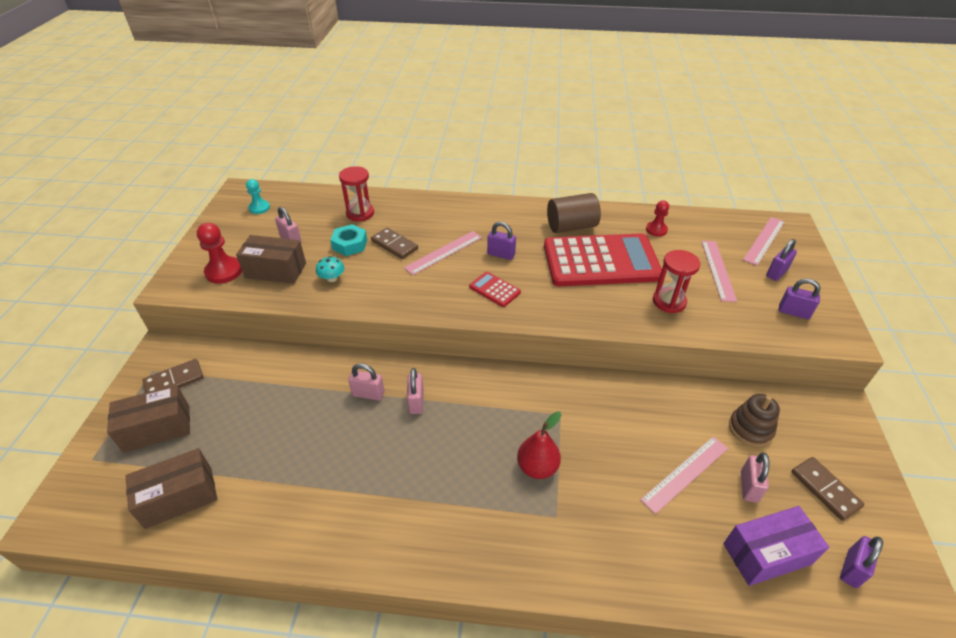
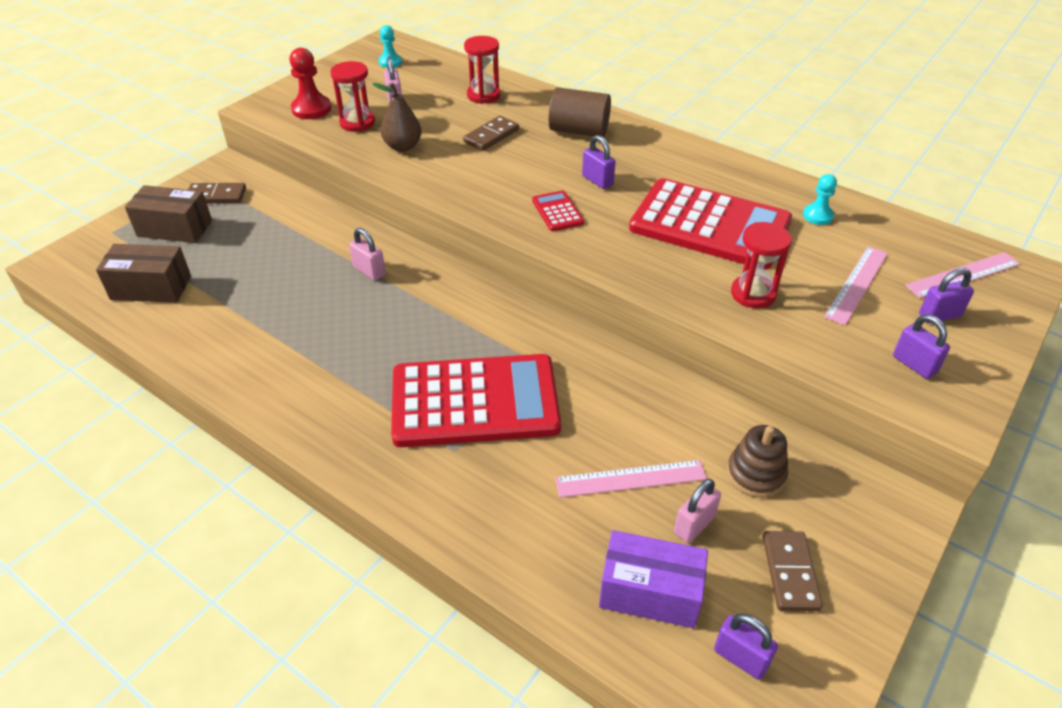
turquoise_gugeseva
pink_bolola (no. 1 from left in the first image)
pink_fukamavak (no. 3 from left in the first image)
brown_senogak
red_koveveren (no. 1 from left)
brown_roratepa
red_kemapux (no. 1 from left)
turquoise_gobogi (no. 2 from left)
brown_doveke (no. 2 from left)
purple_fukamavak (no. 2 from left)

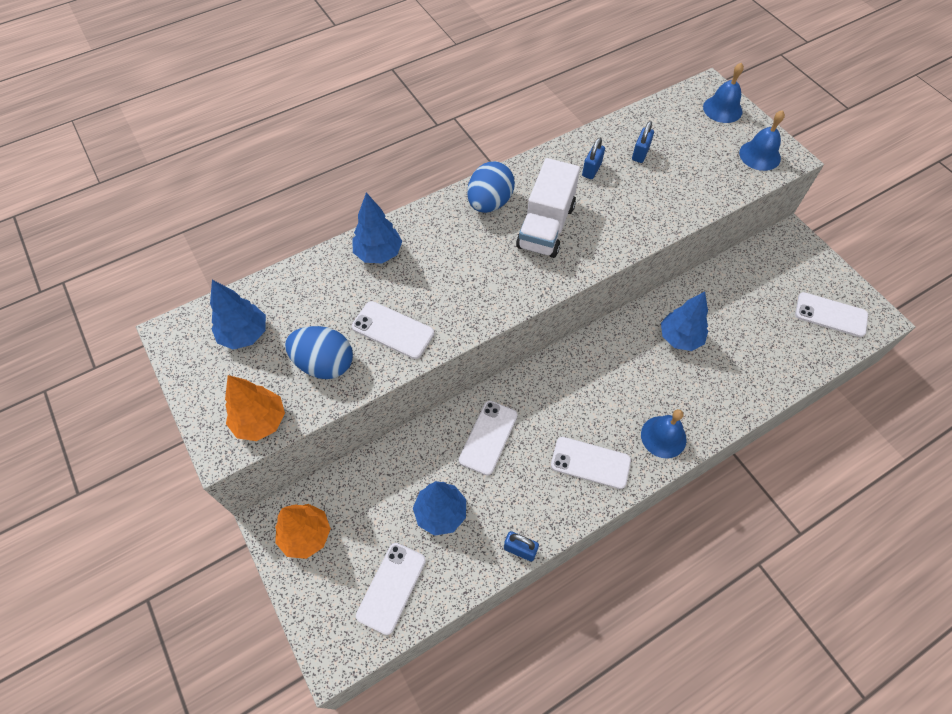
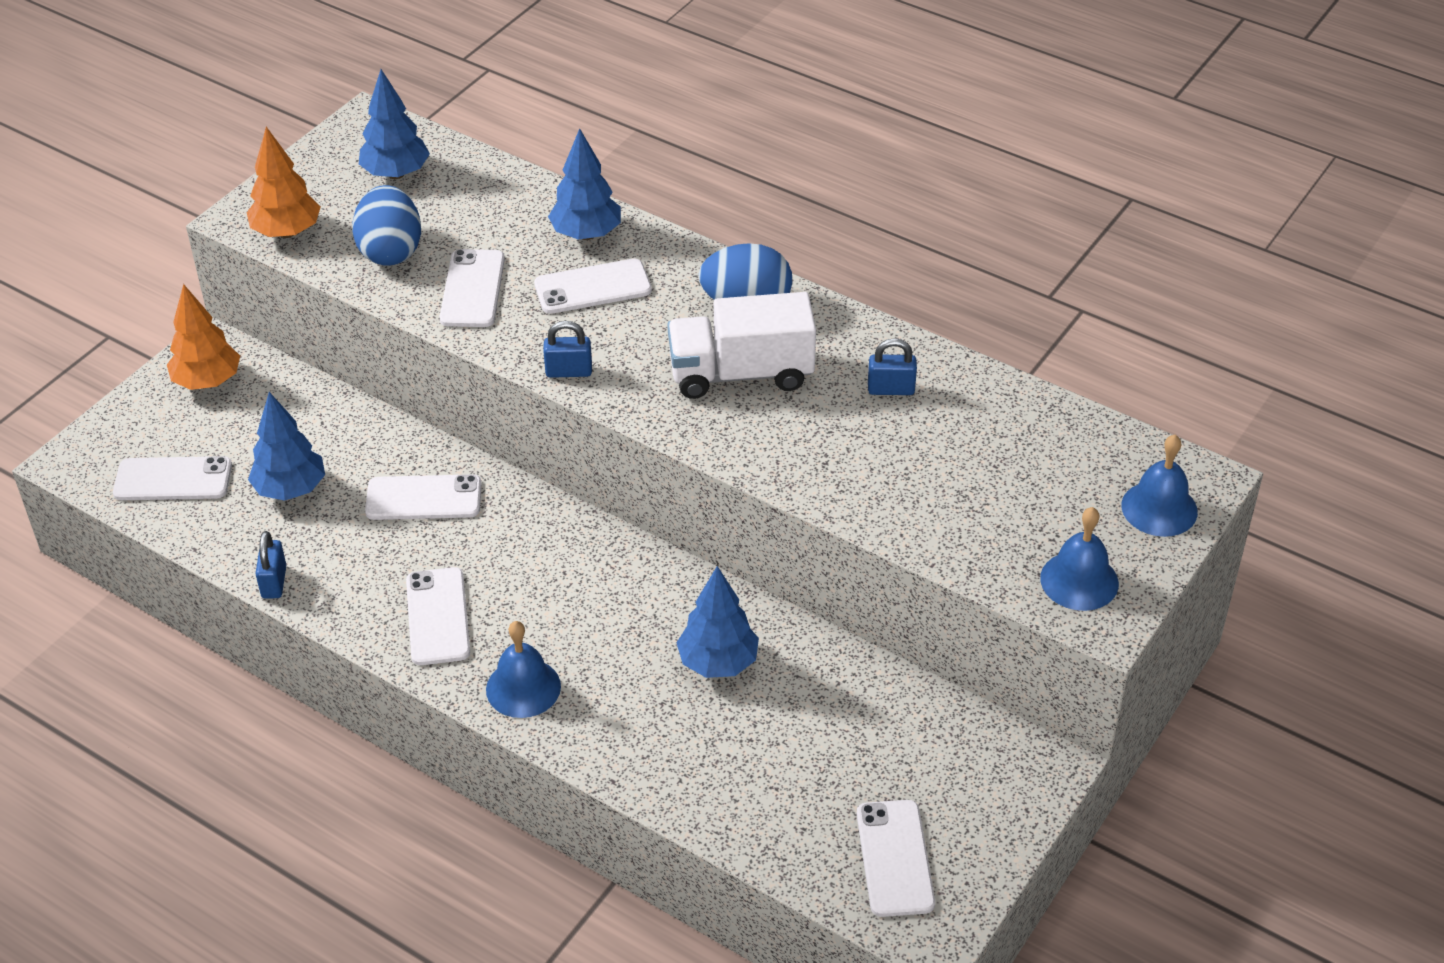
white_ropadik (no. 5 from left)
blue_fukamavak (no. 2 from left)

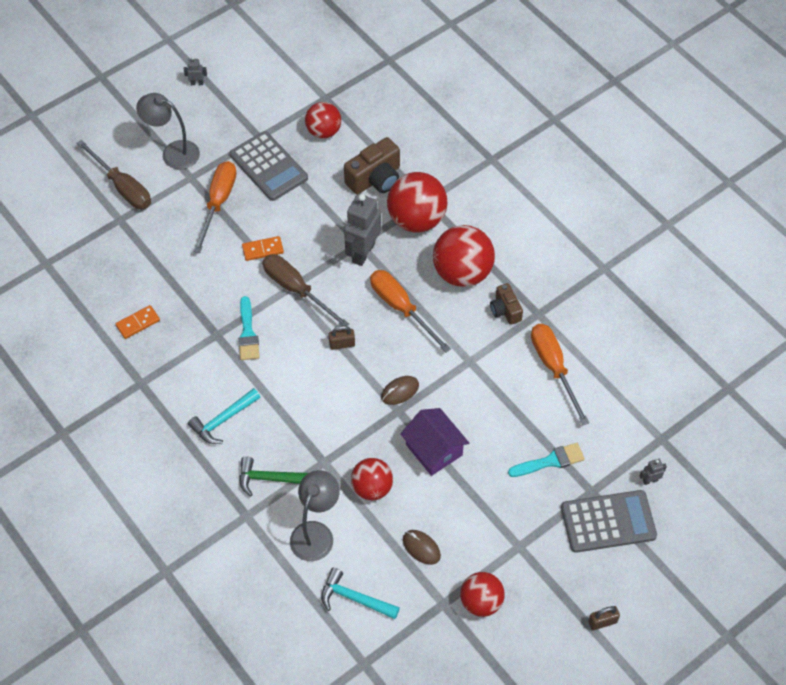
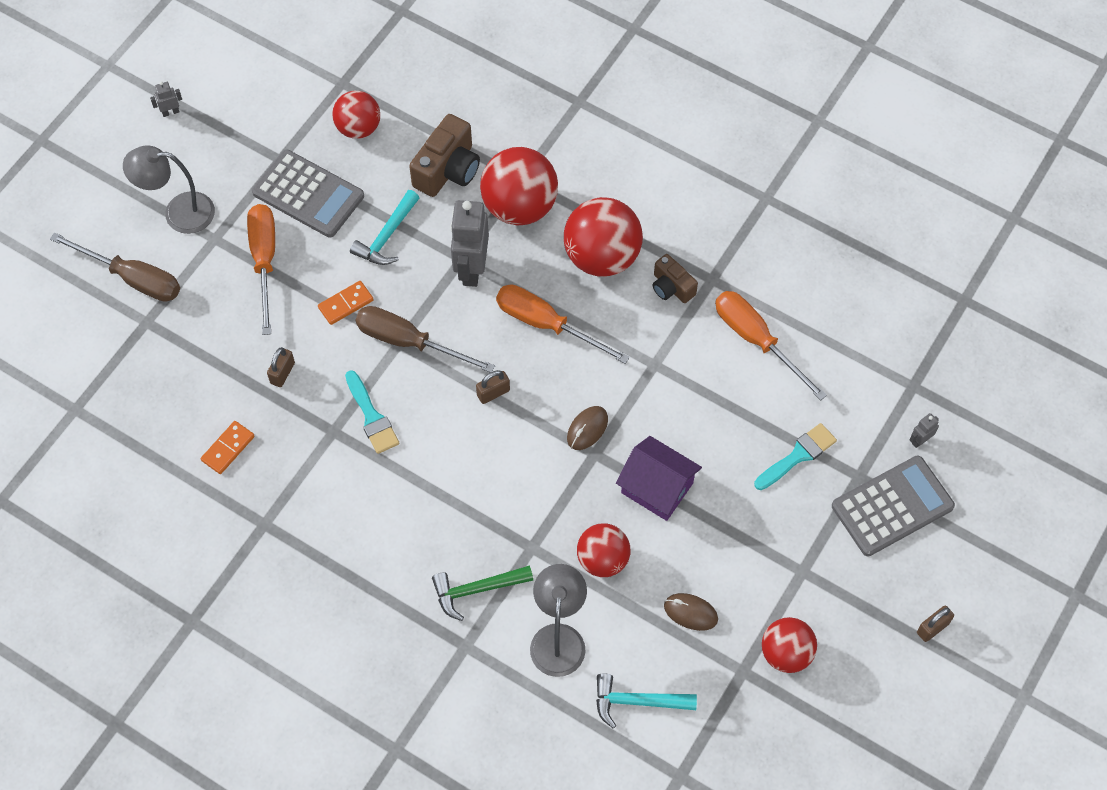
brown_fukamavak (no. 1 from left)
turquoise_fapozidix (no. 1 from left)

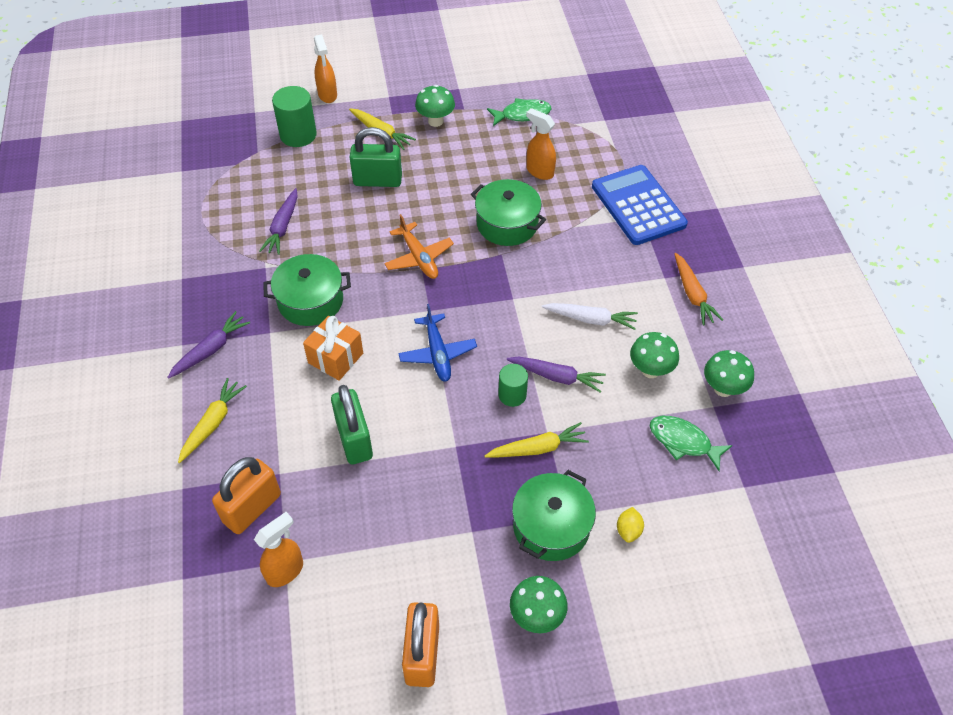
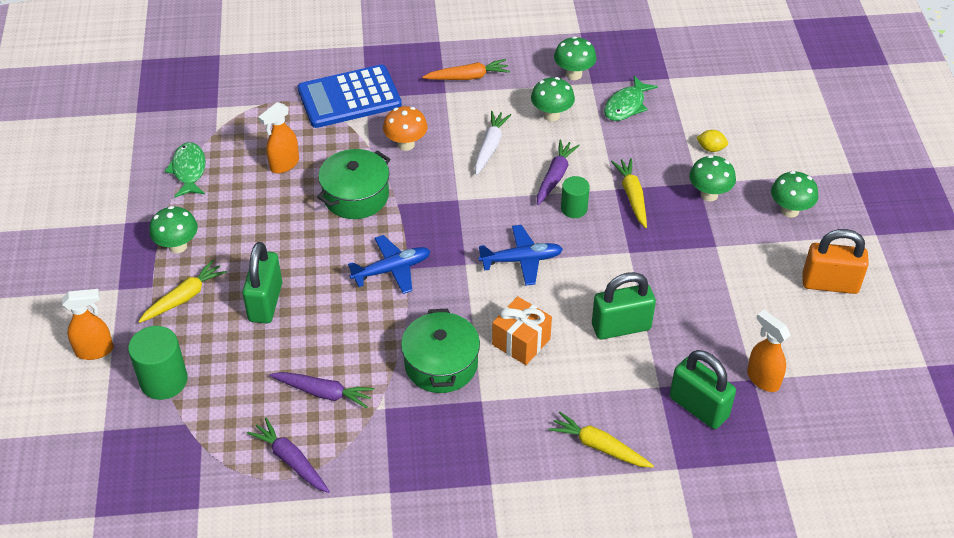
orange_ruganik
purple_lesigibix (no. 1 from left)
green_ruganik (no. 4 from left)
green_fukamavak (no. 3 from left)
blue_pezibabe (no. 1 from left)

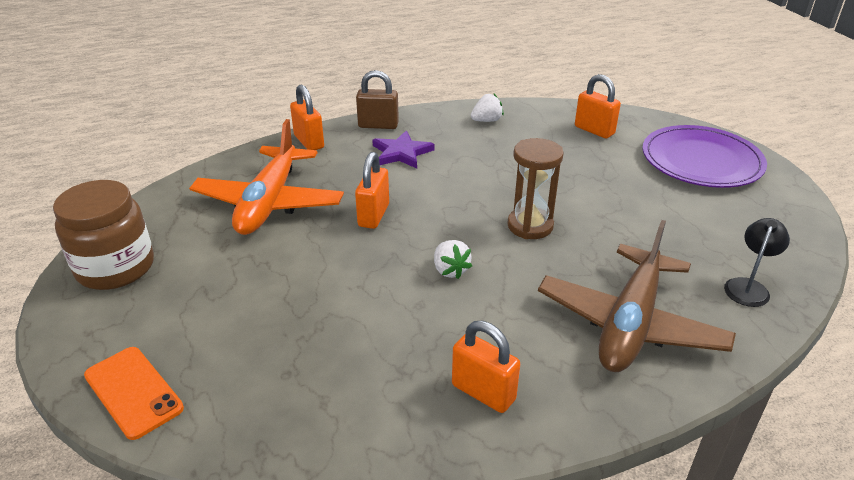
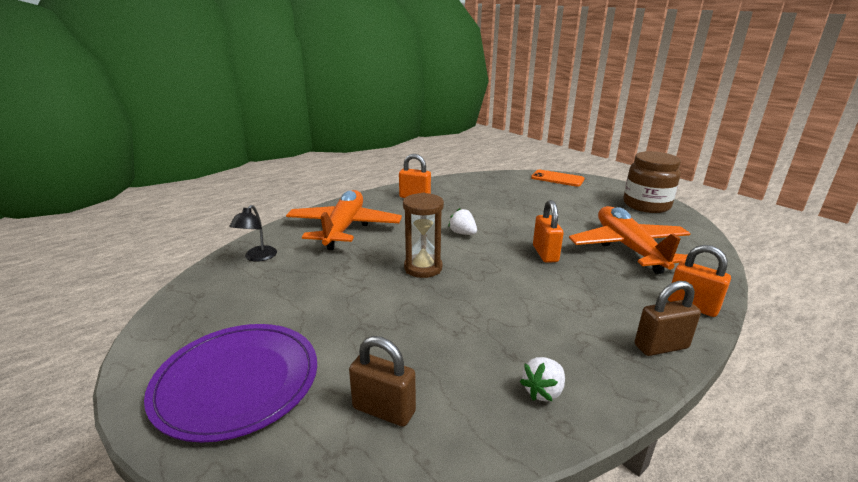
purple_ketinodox
orange_pezibabe (no. 1 from left)
brown_fukamavak (no. 1 from left)

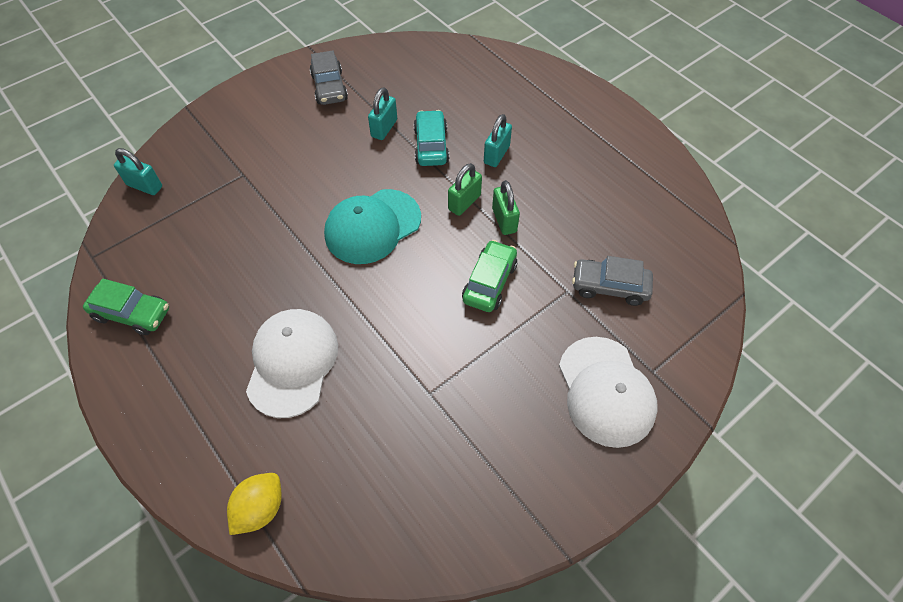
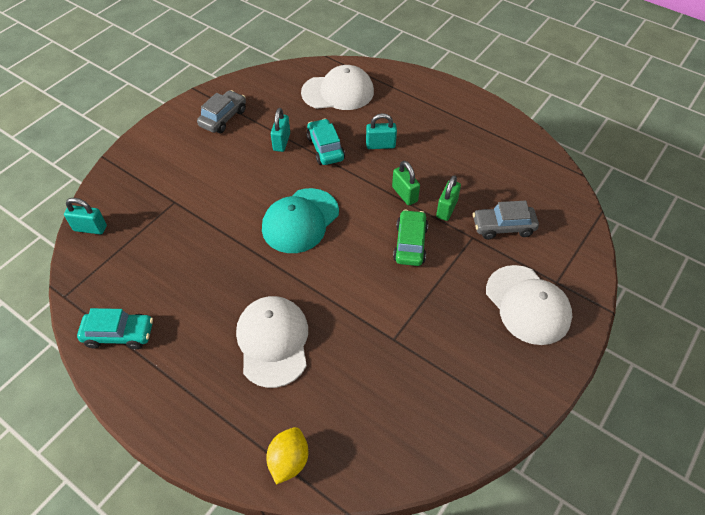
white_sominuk (no. 2 from left)
green_fukamavak (no. 2 from left)
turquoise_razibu (no. 1 from left)
grey_razibu (no. 1 from left)
turquoise_fukamavak (no. 3 from left)

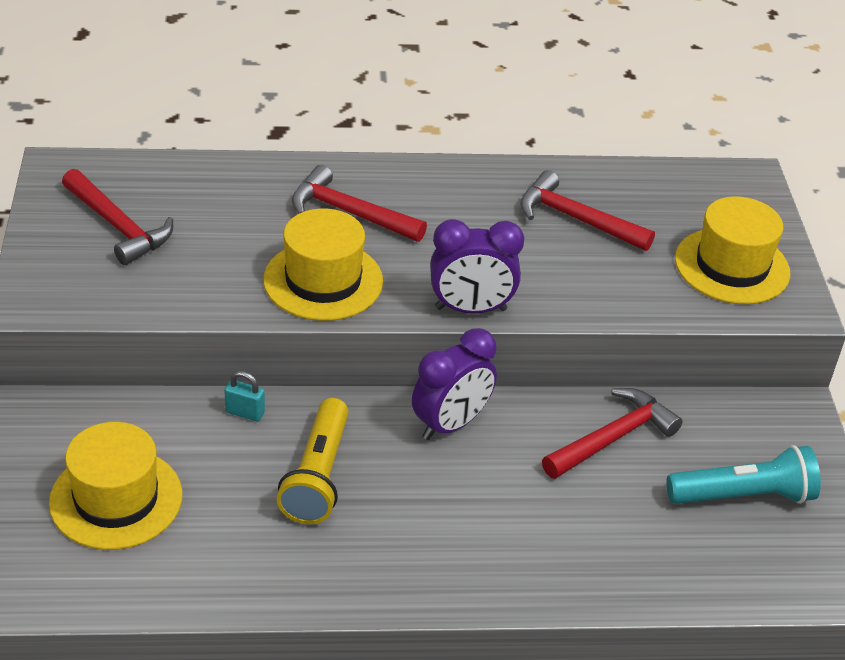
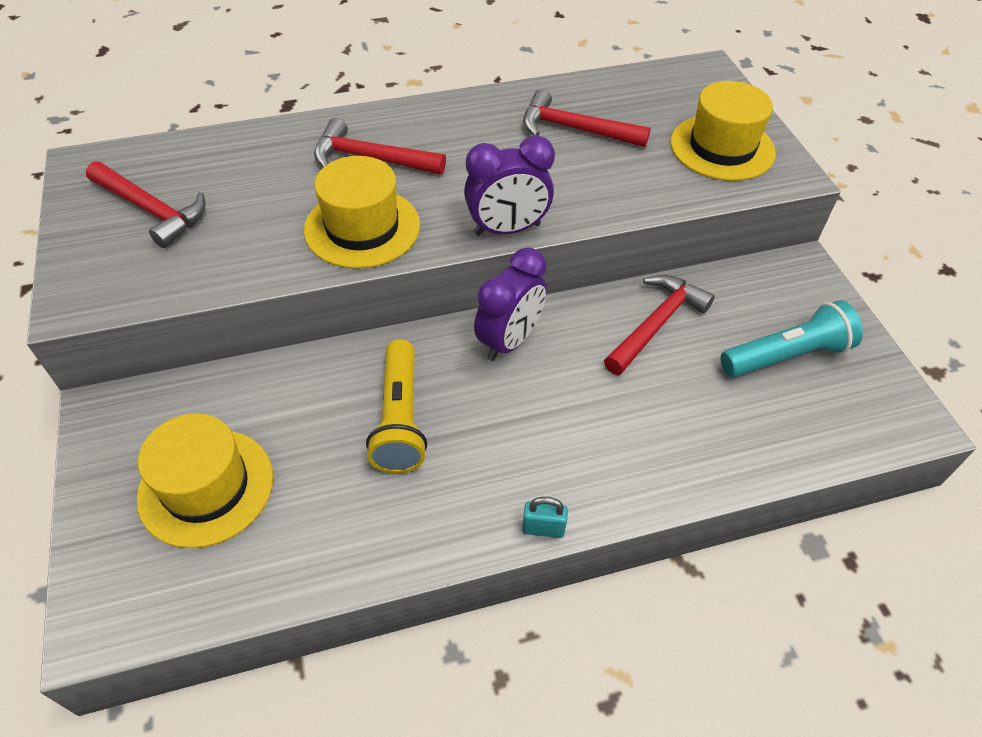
turquoise_fukamavak

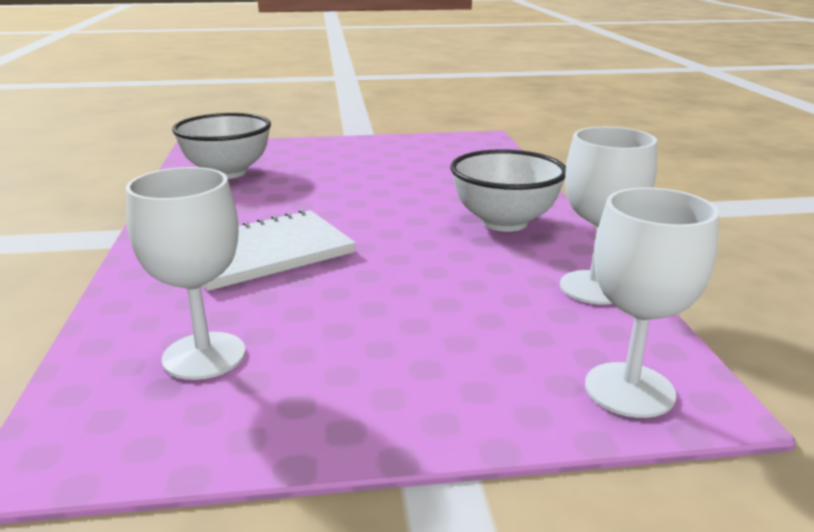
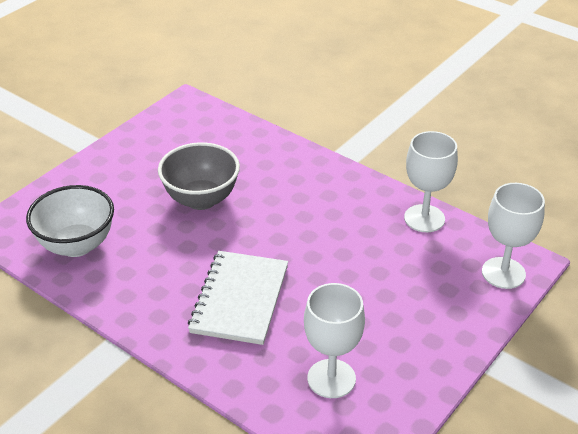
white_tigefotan (no. 2 from left in the first image)
grey_tigefotan

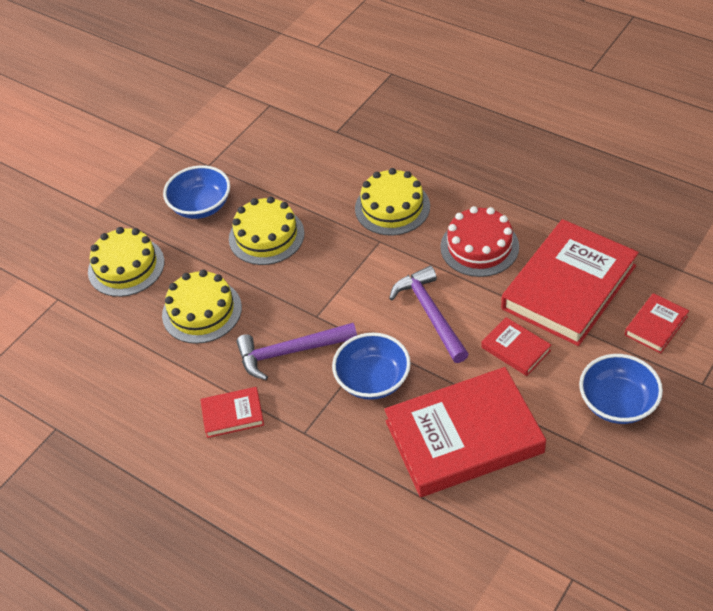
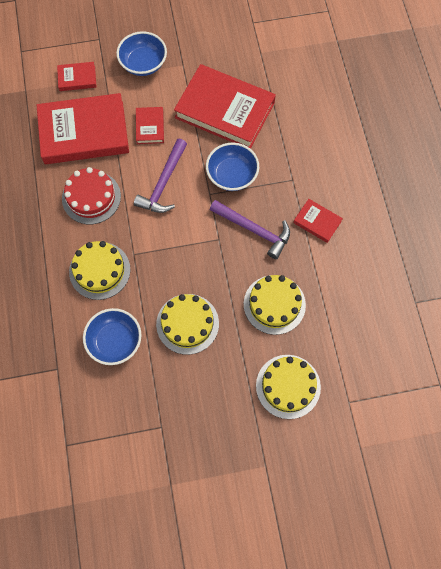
blue_tigefotan (no. 1 from left)

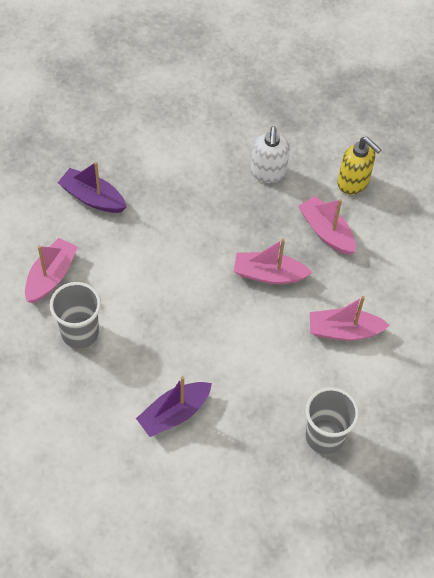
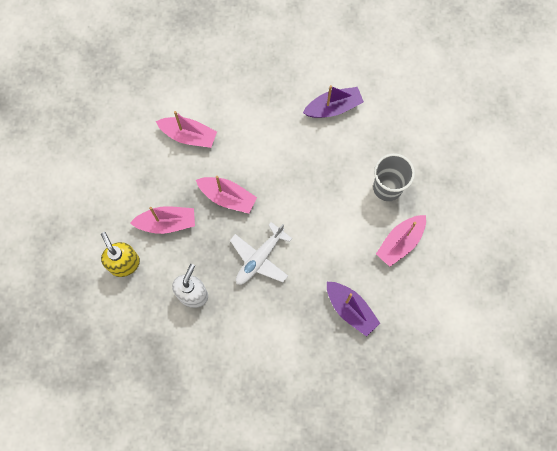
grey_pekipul (no. 2 from left in the first image)
white_pezibabe
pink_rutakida (no. 1 from left)

